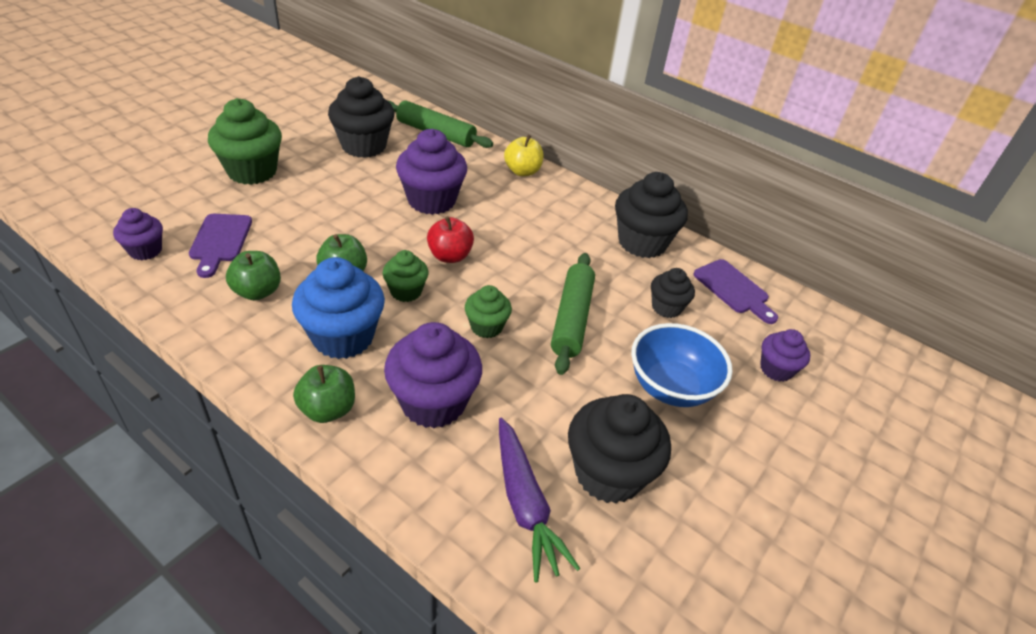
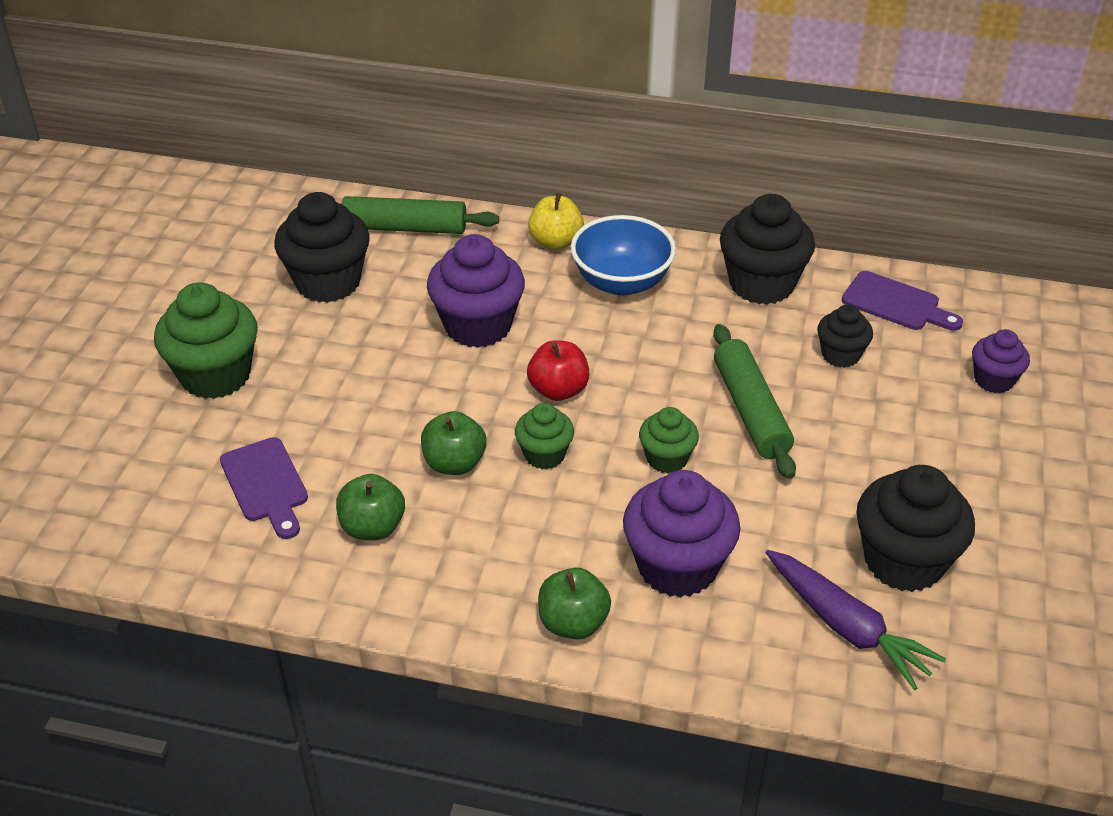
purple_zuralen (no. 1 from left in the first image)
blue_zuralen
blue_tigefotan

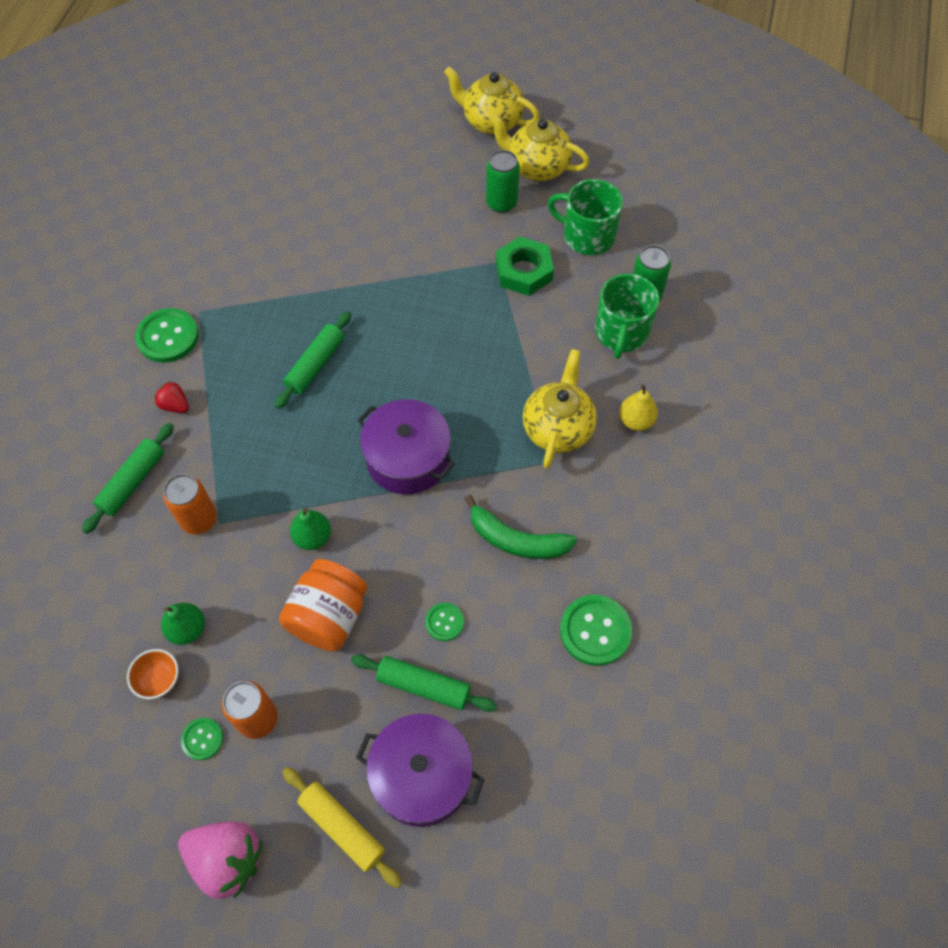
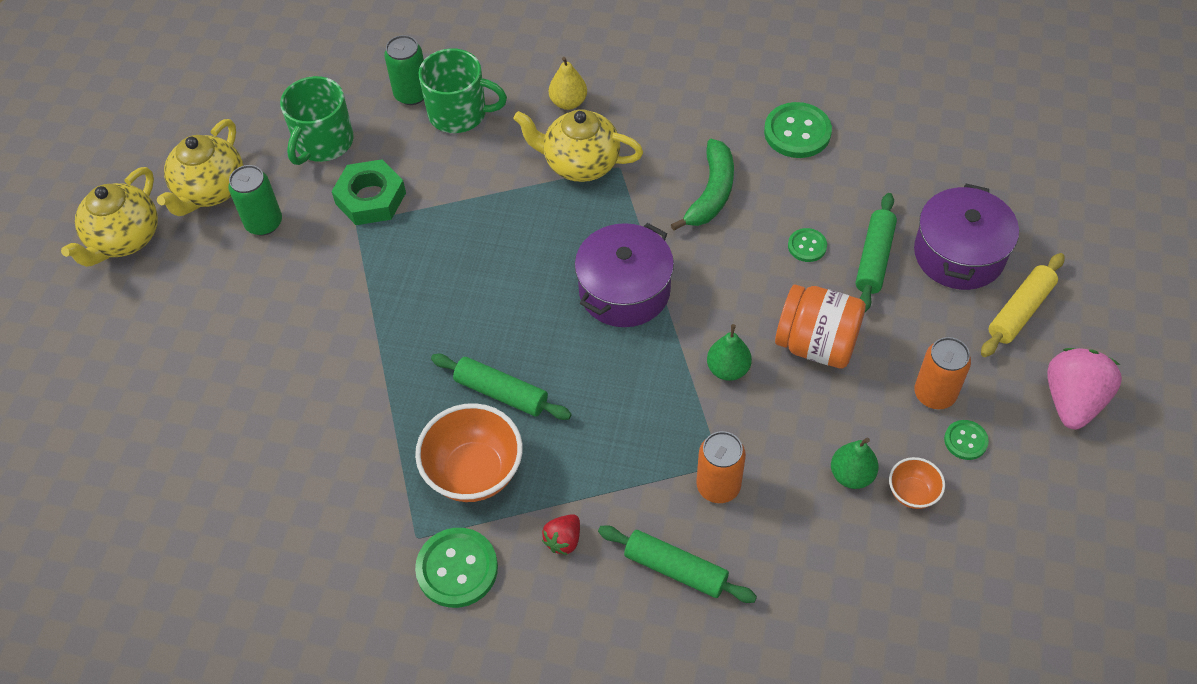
orange_tigefotan (no. 1 from left)

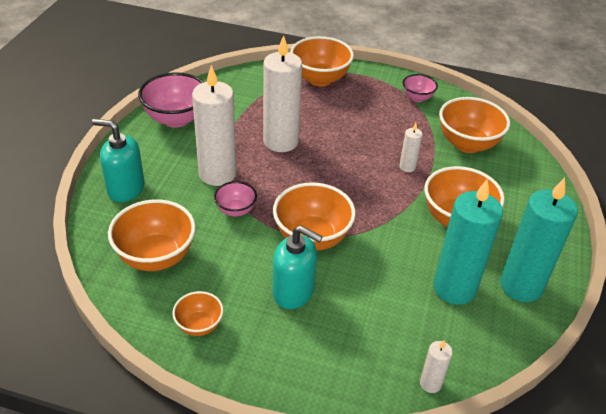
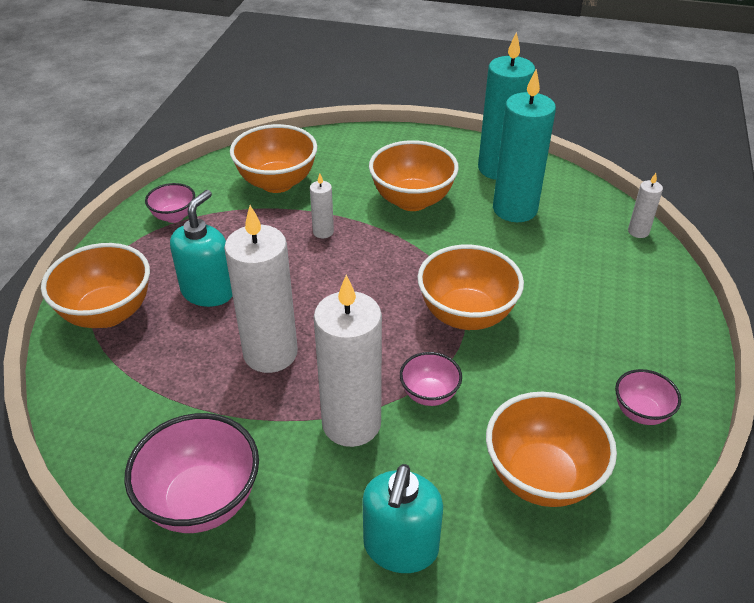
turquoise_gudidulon (no. 1 from left)
pink_tigefotan (no. 4 from left)

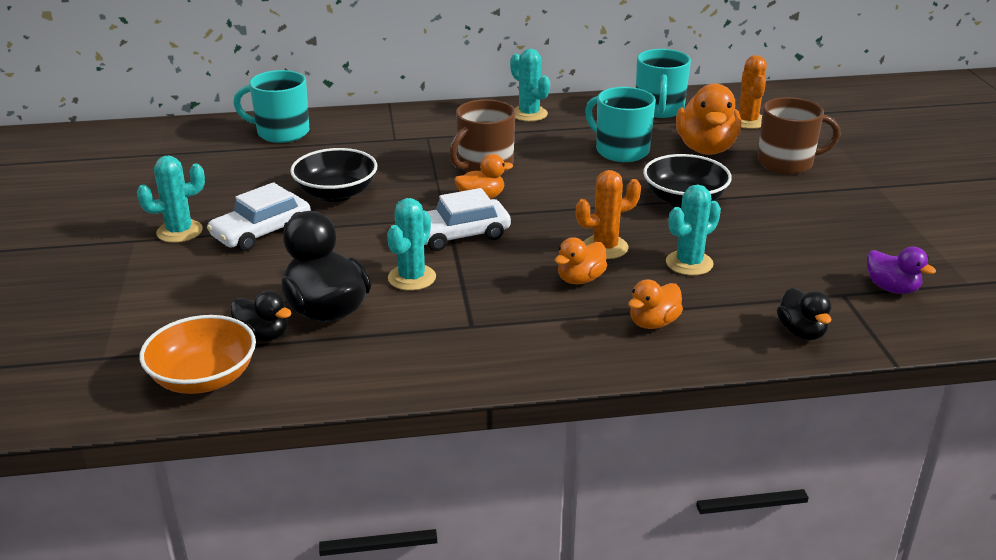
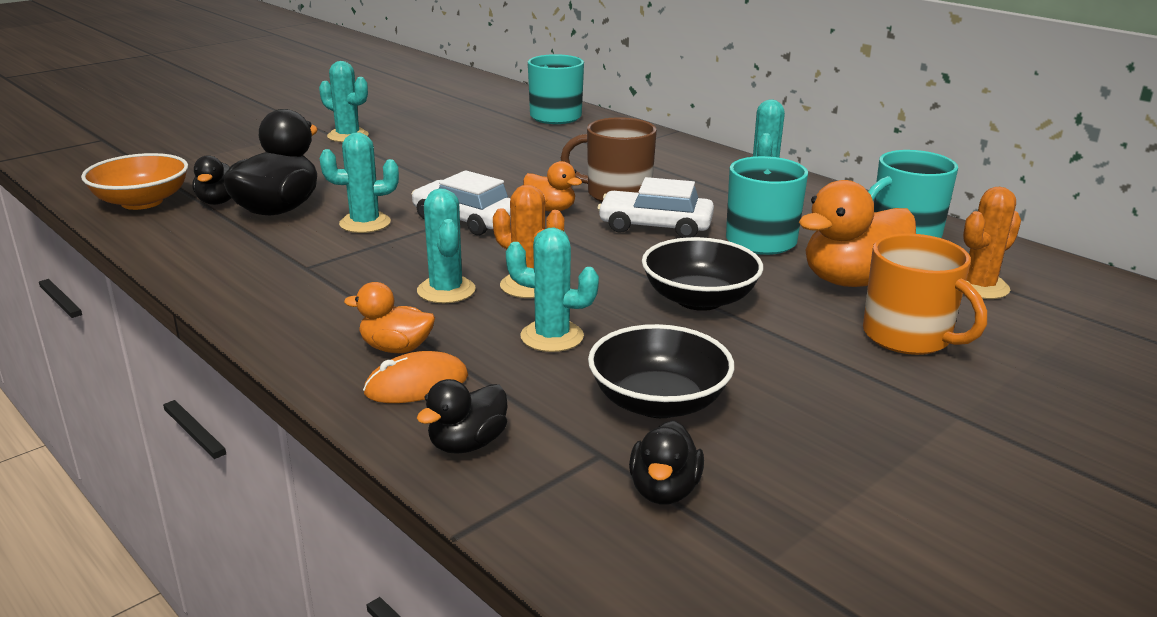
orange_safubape
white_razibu (no. 2 from left)
black_tigefotan (no. 1 from left)
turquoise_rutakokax (no. 3 from left)
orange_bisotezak
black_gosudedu (no. 4 from left)

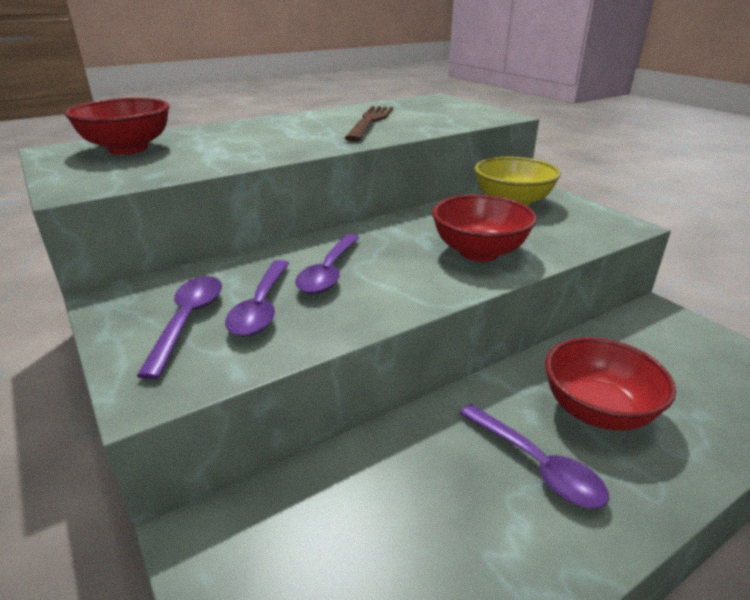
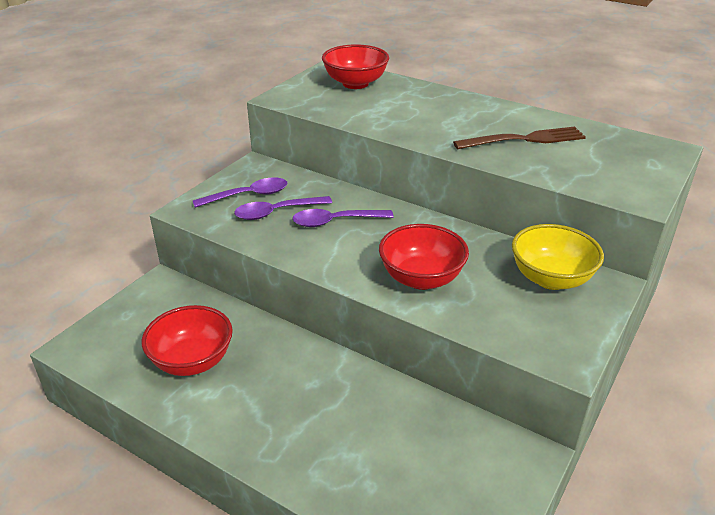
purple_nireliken (no. 4 from left in the first image)
red_tigefotan (no. 1 from left)

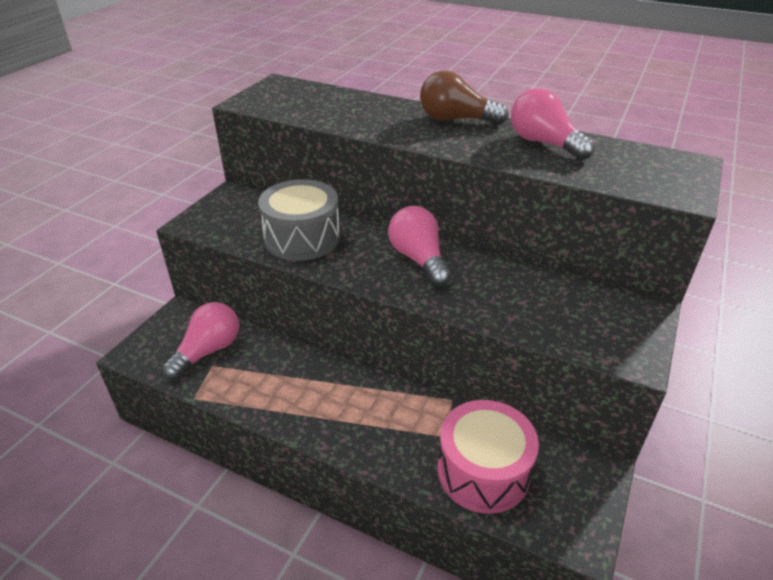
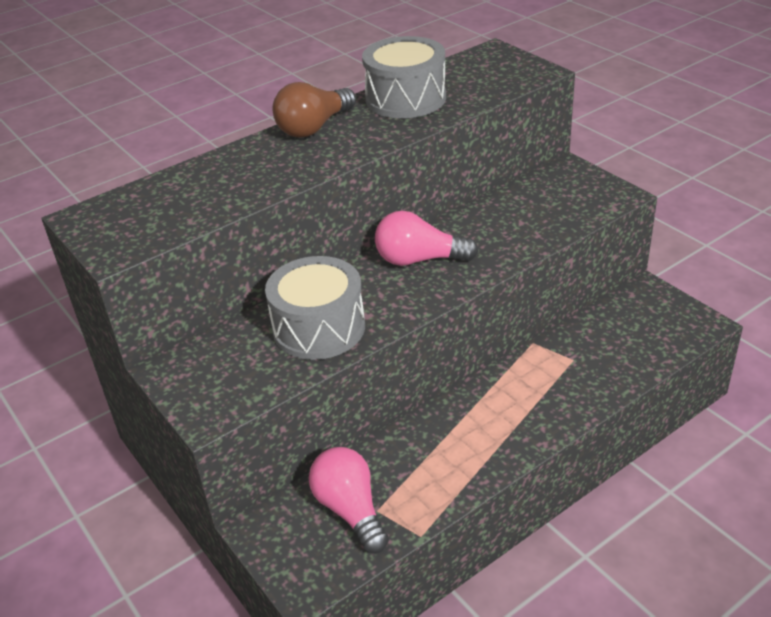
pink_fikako
grey_fikako (no. 2 from left)

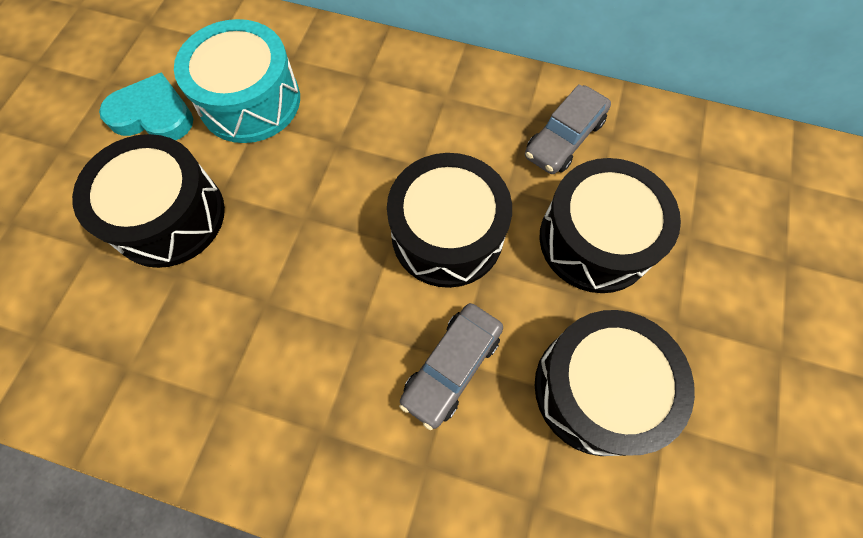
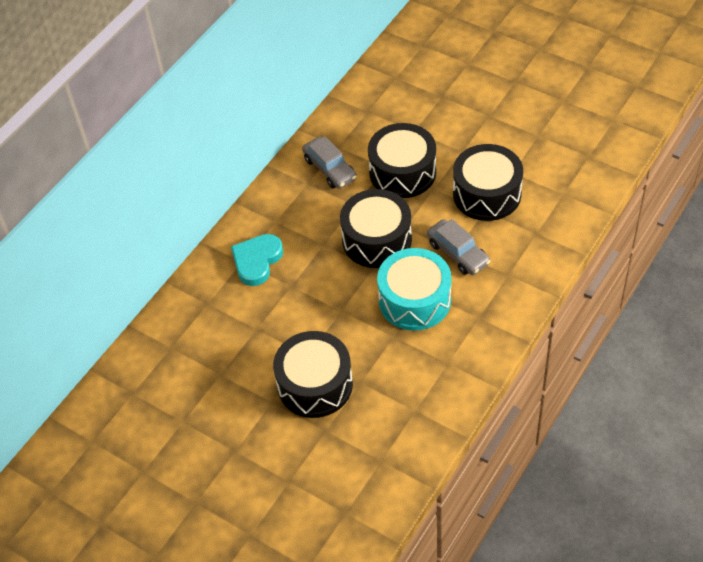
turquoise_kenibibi
turquoise_fikako

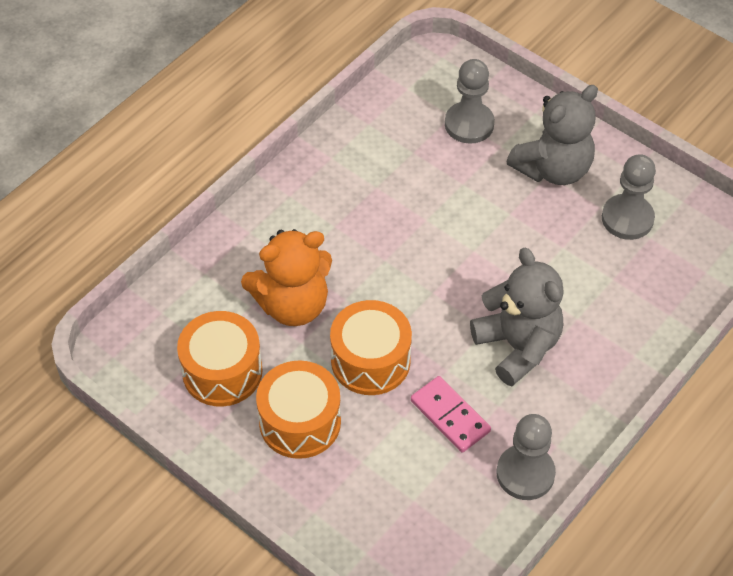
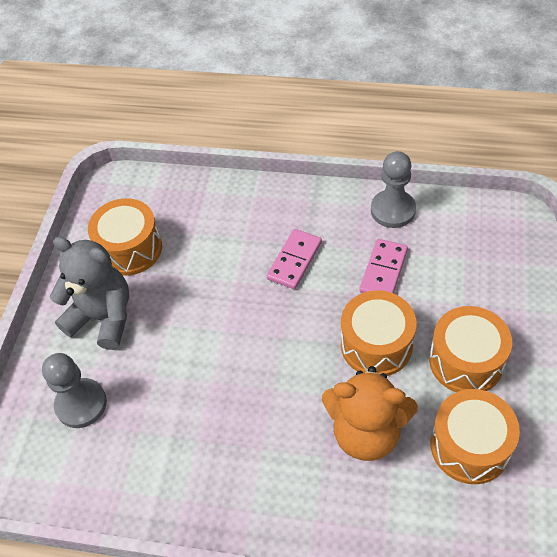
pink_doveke (no. 1 from left)
orange_fikako (no. 1 from left)
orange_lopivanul

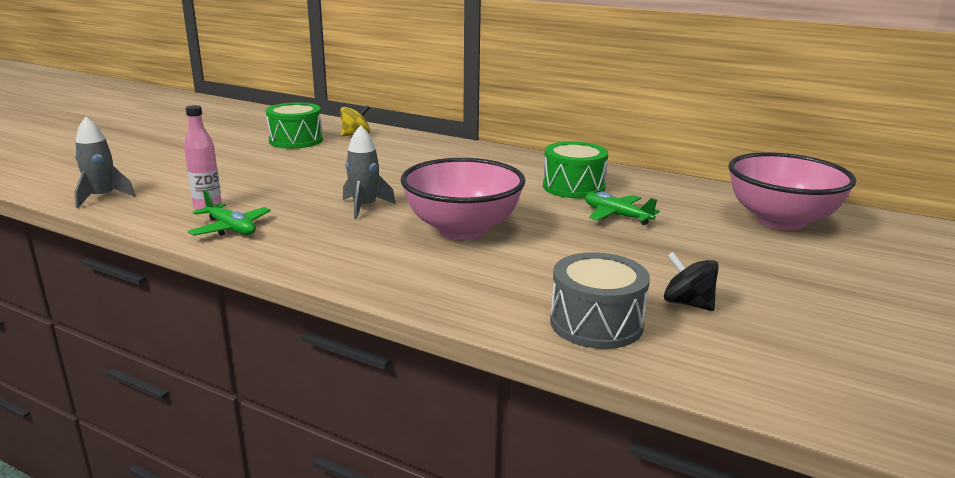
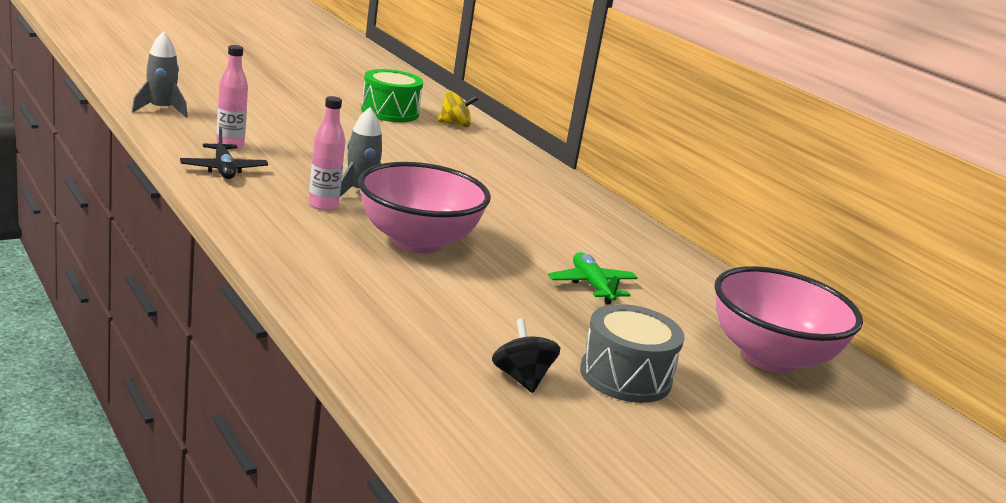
green_fikako (no. 2 from left in the first image)
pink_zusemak (no. 2 from left)
grey_fikako
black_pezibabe

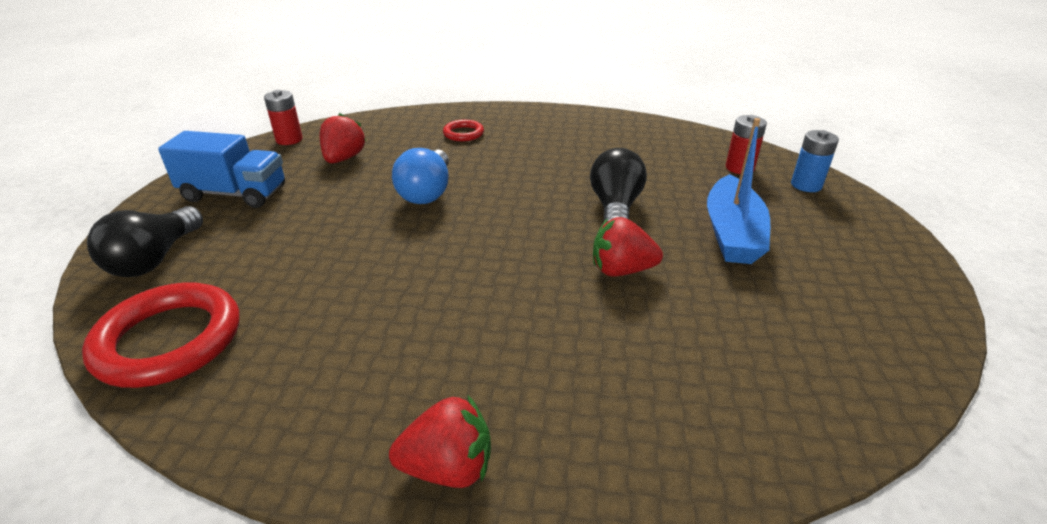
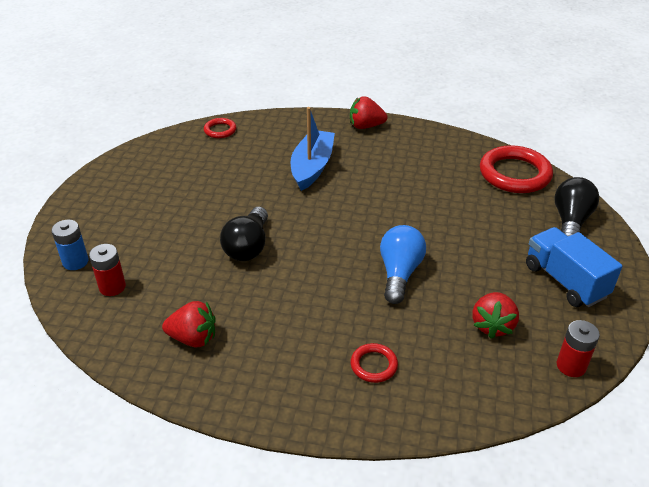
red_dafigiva (no. 1 from left)
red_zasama (no. 1 from left)
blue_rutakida
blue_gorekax

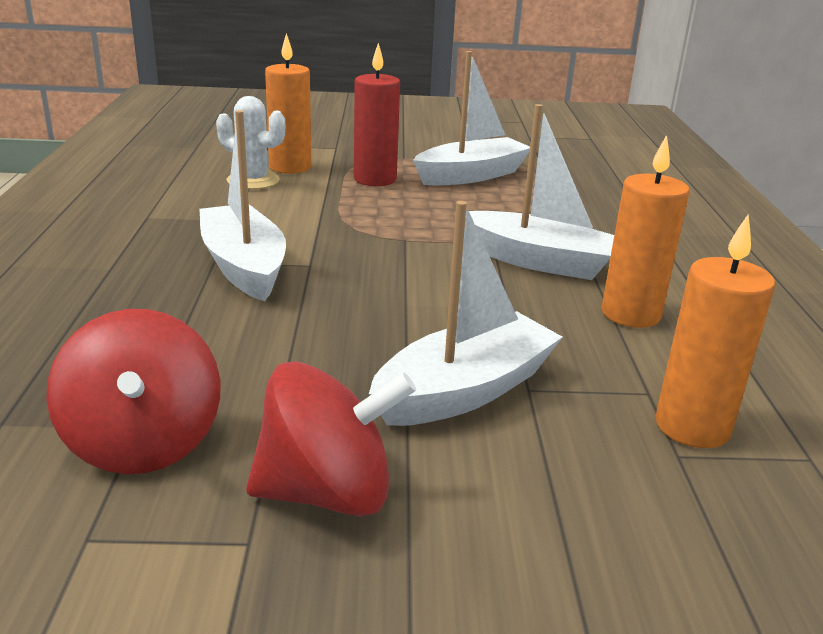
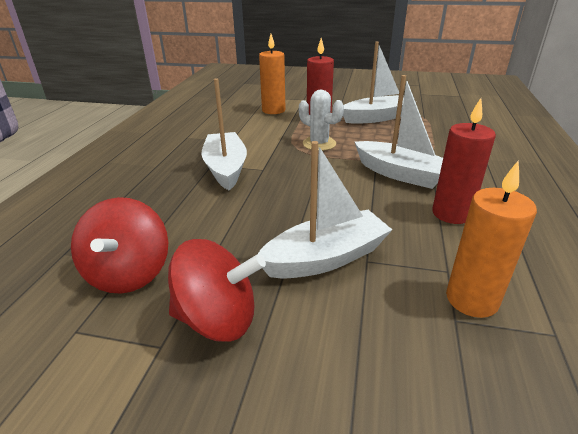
white_rutakokax
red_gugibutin (no. 2 from left)

